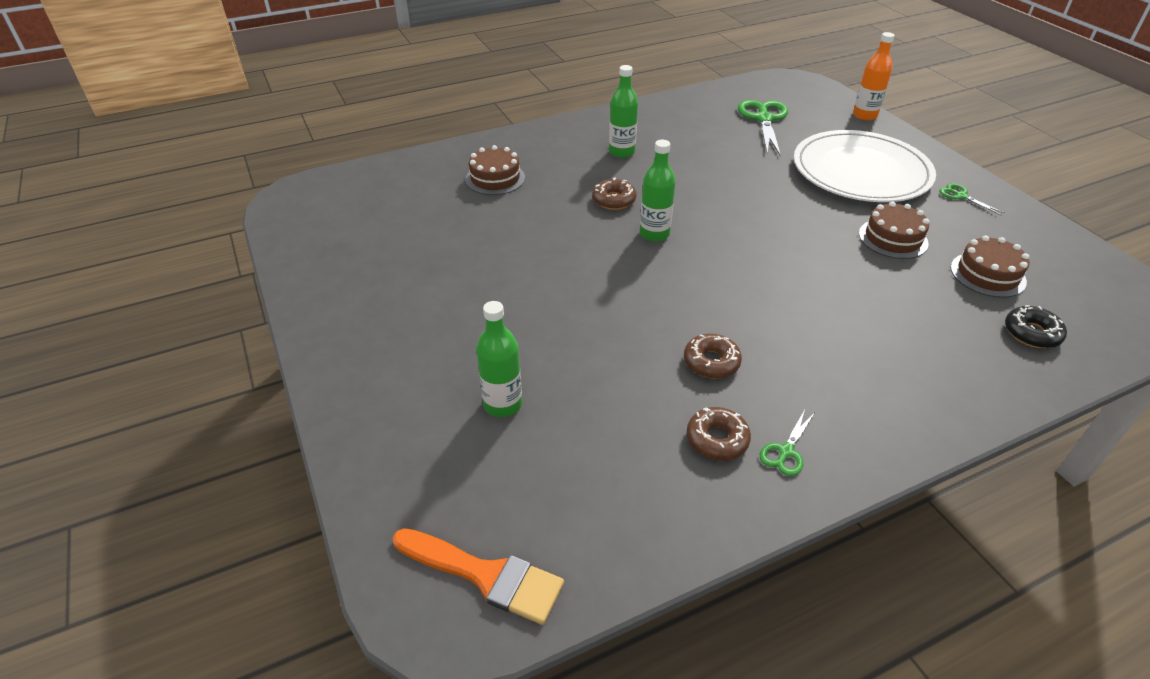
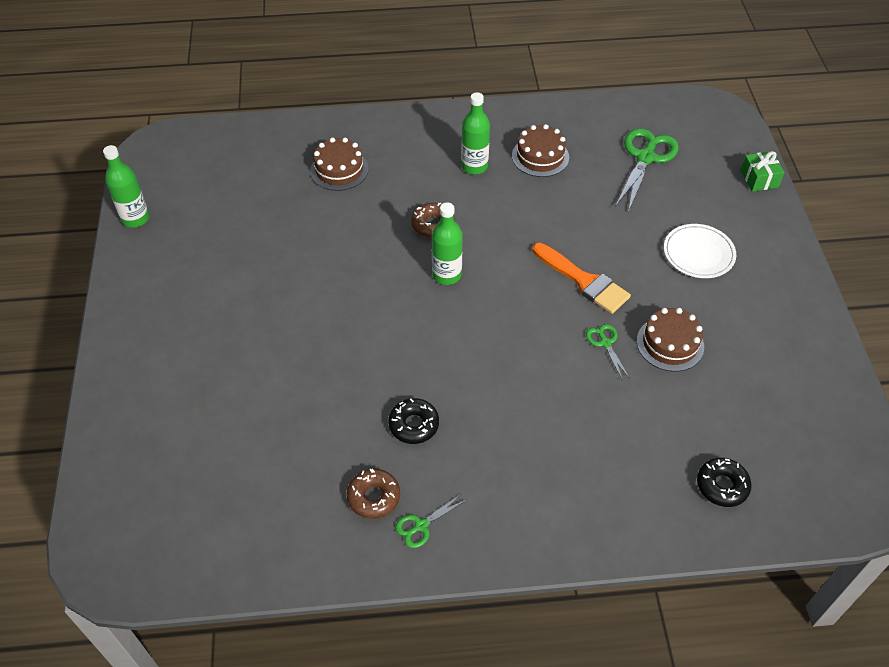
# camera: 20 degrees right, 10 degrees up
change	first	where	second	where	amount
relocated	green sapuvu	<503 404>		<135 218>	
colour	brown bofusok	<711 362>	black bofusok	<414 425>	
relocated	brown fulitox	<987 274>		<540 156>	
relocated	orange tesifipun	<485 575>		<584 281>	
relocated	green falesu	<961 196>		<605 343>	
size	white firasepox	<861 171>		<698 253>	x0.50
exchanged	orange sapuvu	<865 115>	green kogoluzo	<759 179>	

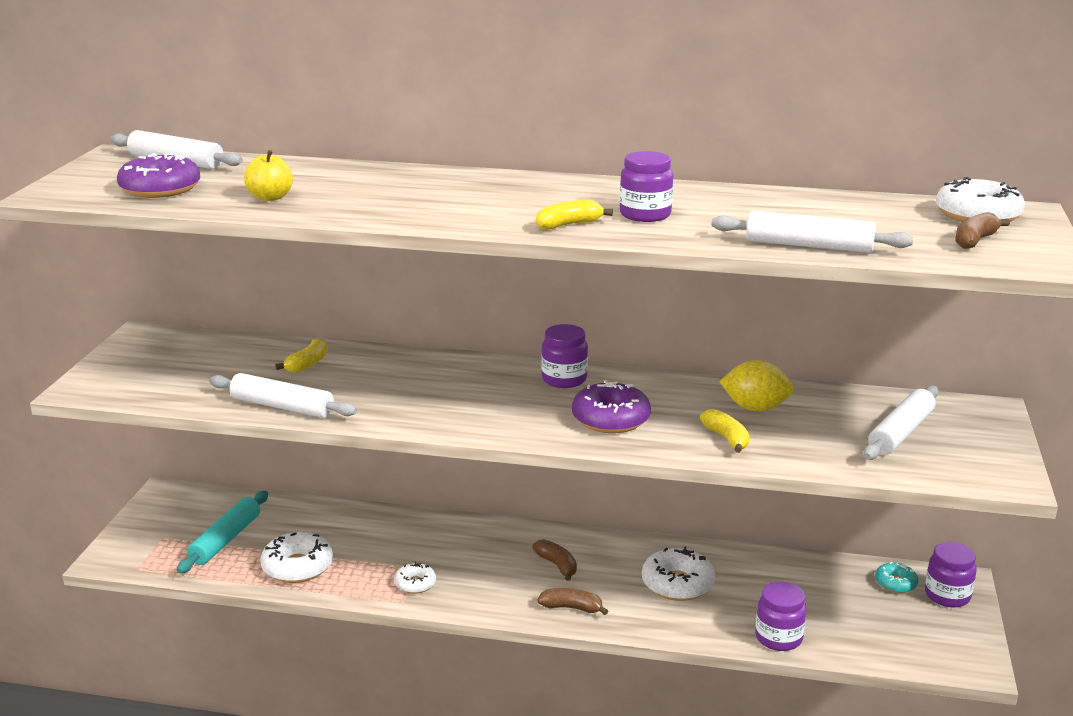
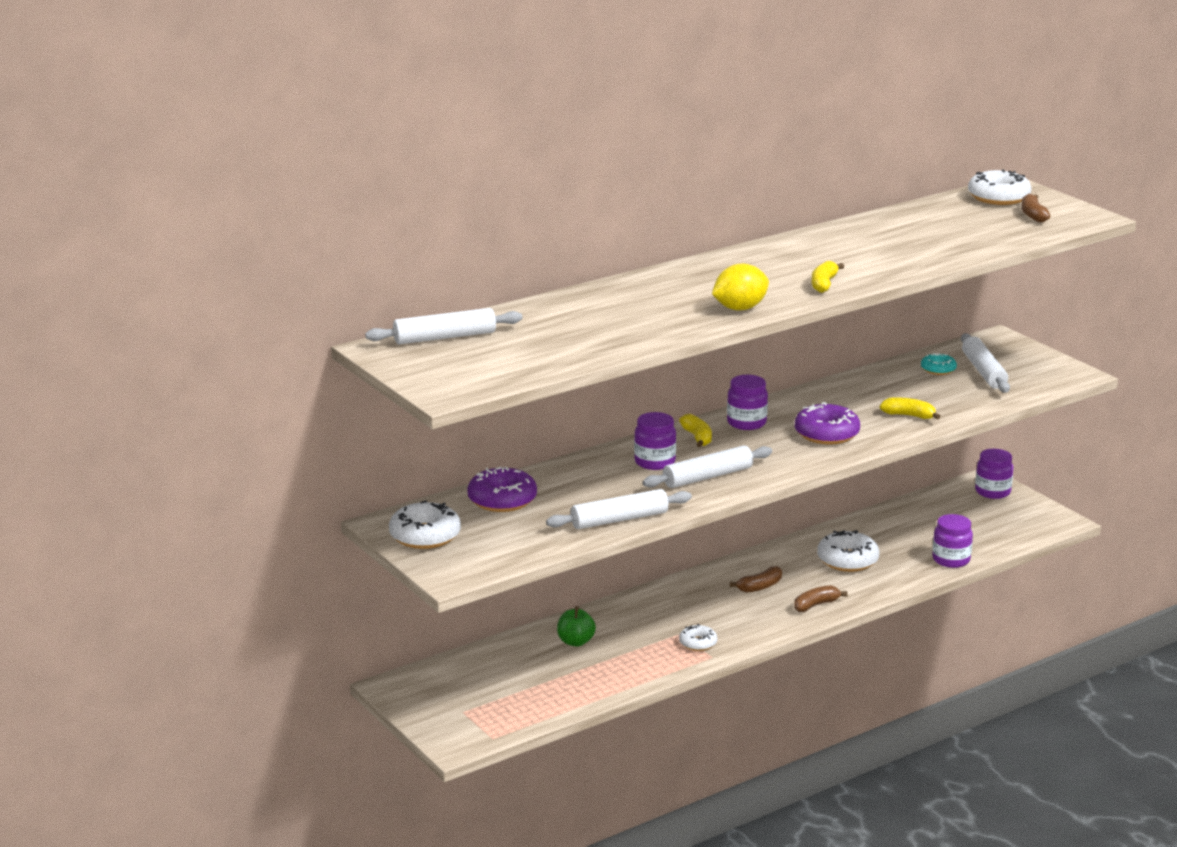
# camera: 45 degrees left, 0 degrees up
change	first	where	second	where	amount
relocated	white bofusok	<297 567>		<425 536>	
relocated	purple bofusok	<160 189>		<502 500>	
appeared			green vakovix	<575 642>	
relocated	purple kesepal	<645 215>		<654 462>	
relocated	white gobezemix	<808 246>		<707 477>	
relocated	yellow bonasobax	<308 364>		<697 437>	
relocated	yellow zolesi	<755 408>		<740 308>	
spun	brown bonasobax	<557 565>		<760 587>	135 degrees clockwise
relocated	turquoise bofusok	<895 583>		<938 369>	
missing	turquoise gobezemix	<225 540>			
missing	yellow vakovix	<270 197>			

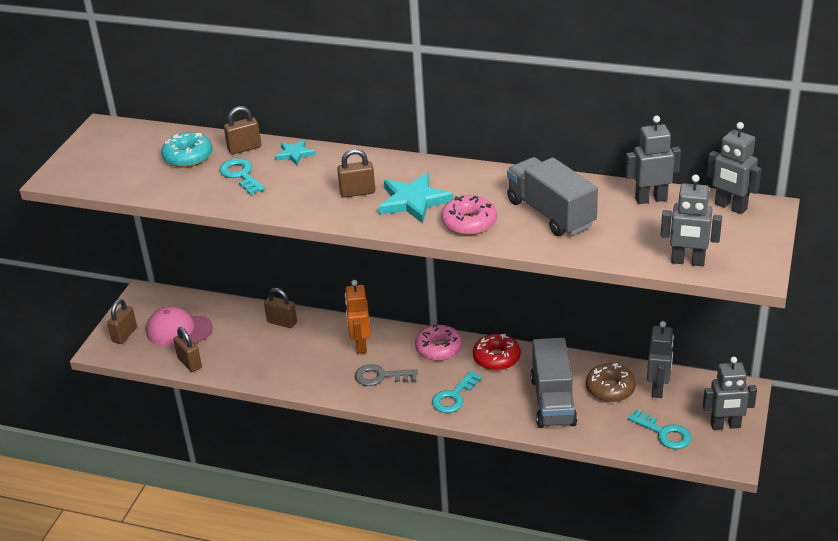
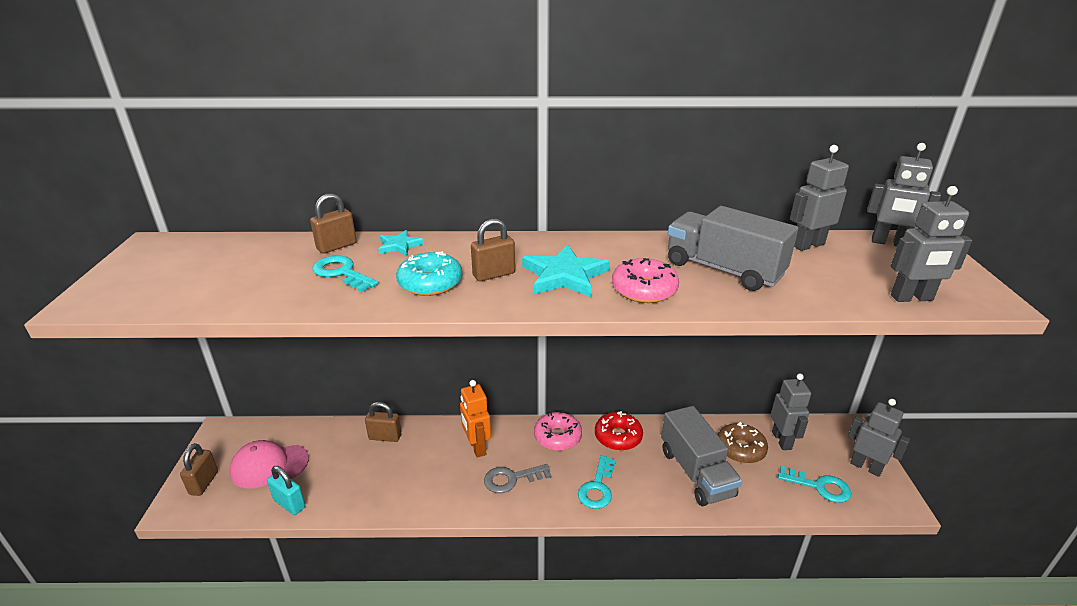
# camera: 20 degrees left, 5 degrees down
change	first	where	second	where	amount
colour	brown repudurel	<189 363>	turquoise repudurel	<289 504>	
relocated	turquoise bofusok	<188 157>		<430 283>	
spun	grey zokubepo	<725 425>		<866 467>	120 degrees counterclockwise

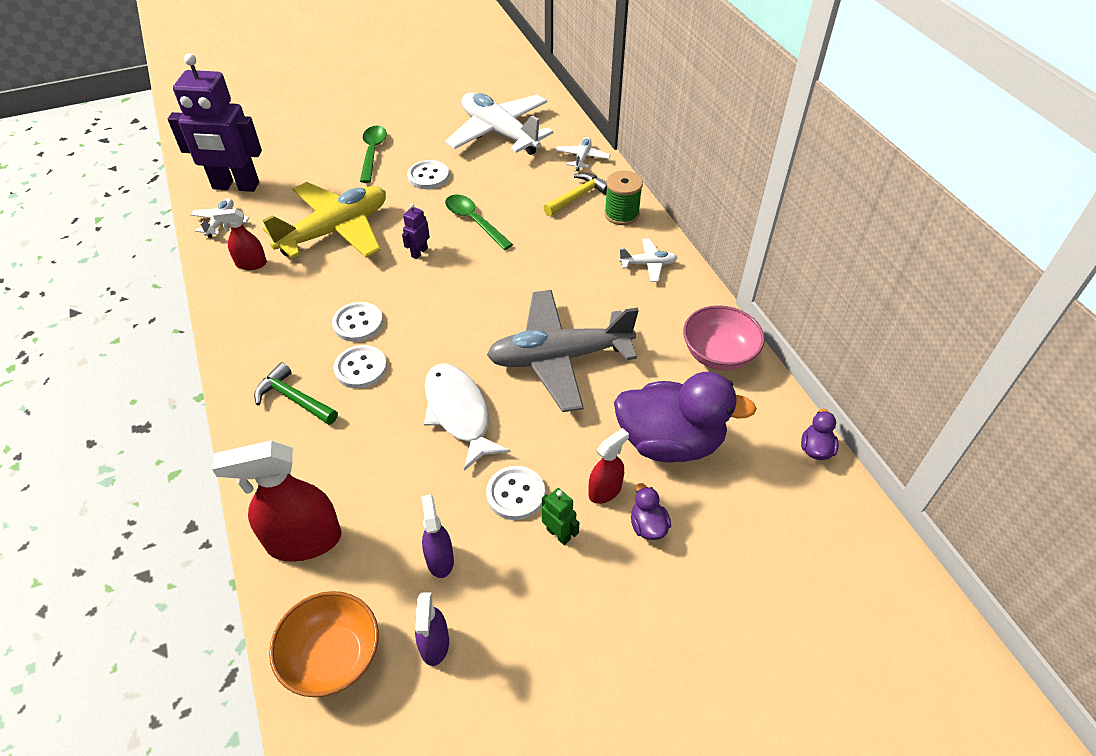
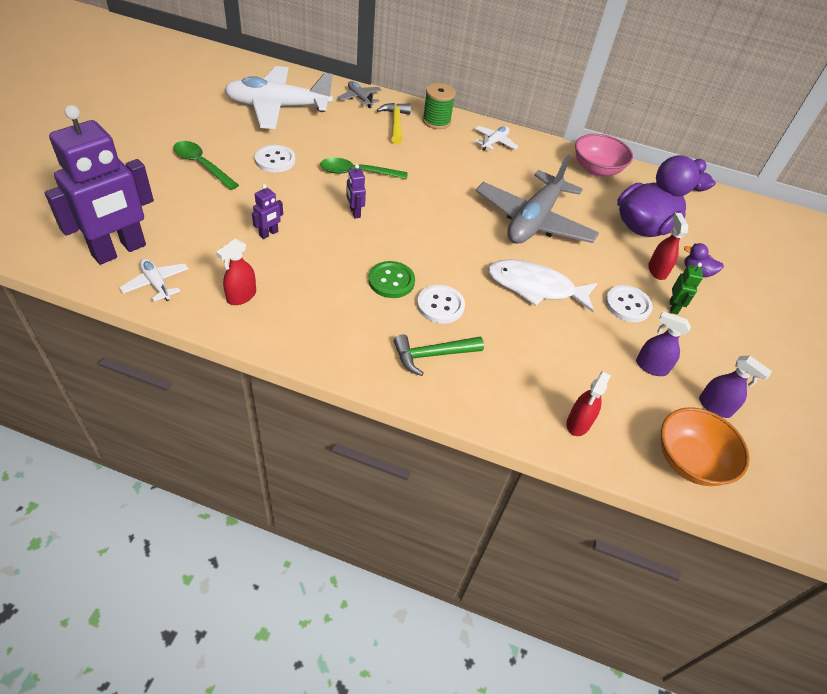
# camera: 55 degrees left, 0 degrees up
change	first	where	second	where	amount
exchanged	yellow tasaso	<335 231>	purple zokubepo	<269 234>	
colour	white tasaso	<582 158>	grey tasaso	<360 98>	
colour	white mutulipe	<358 323>	green mutulipe	<391 281>	
size	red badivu	<303 540>		<578 423>	x0.55
spun	green zokubepo	<558 534>		<673 307>	105 degrees clockwise

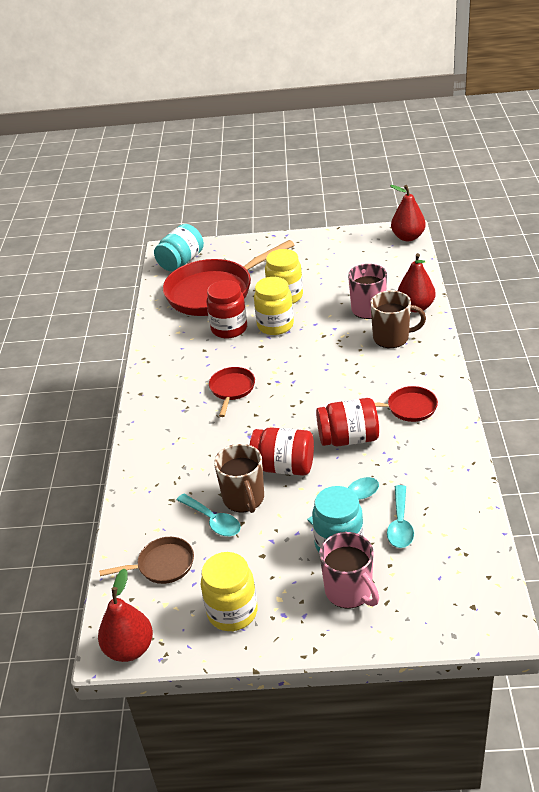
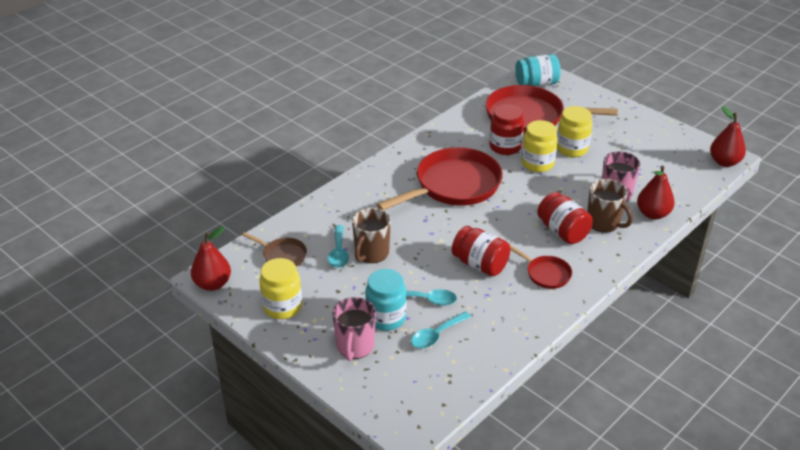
# camera: 40 degrees right, 0 degrees up
change	first	where	second	where	amount
size	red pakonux	<232 389>		<453 186>	x2.15
relocated	red kesepal	<284 467>		<562 231>	

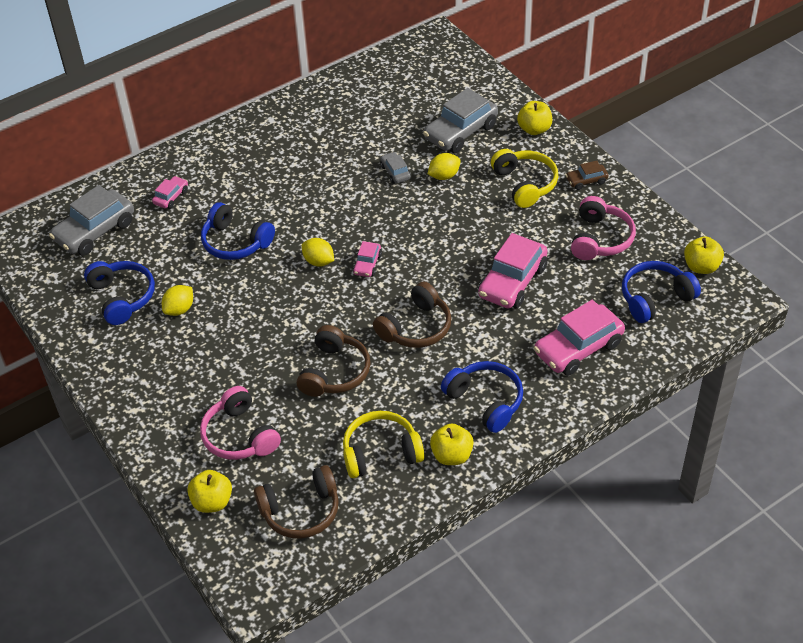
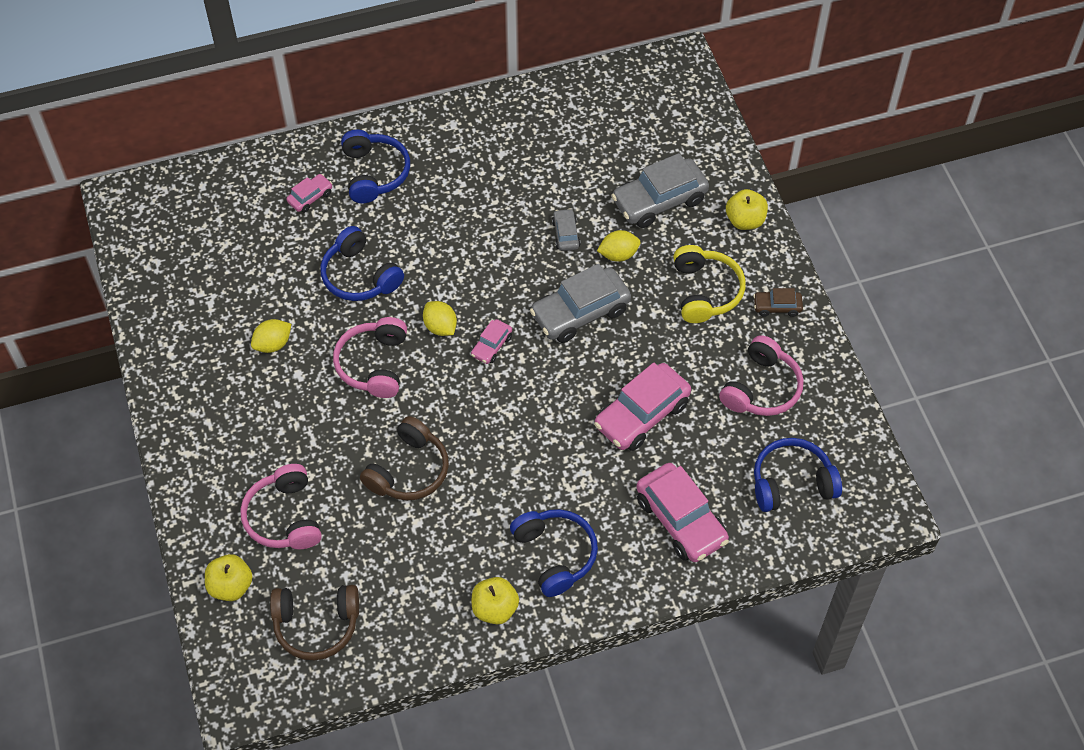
# camera: 15 degrees right, 10 degrees up
change	first	where	second	where	amount
appeared			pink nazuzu	<374 364>	
relocated	blue nazuzu	<122 297>		<374 173>	
relocated	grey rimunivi	<95 231>		<580 312>	
spun	pink rimunivi	<578 348>		<681 520>	105 degrees counterclockwise
missing	yellow nazuzu	<381 452>			
missing	brown nazuzu	<416 327>			
missing	yellow vakovix	<701 267>			

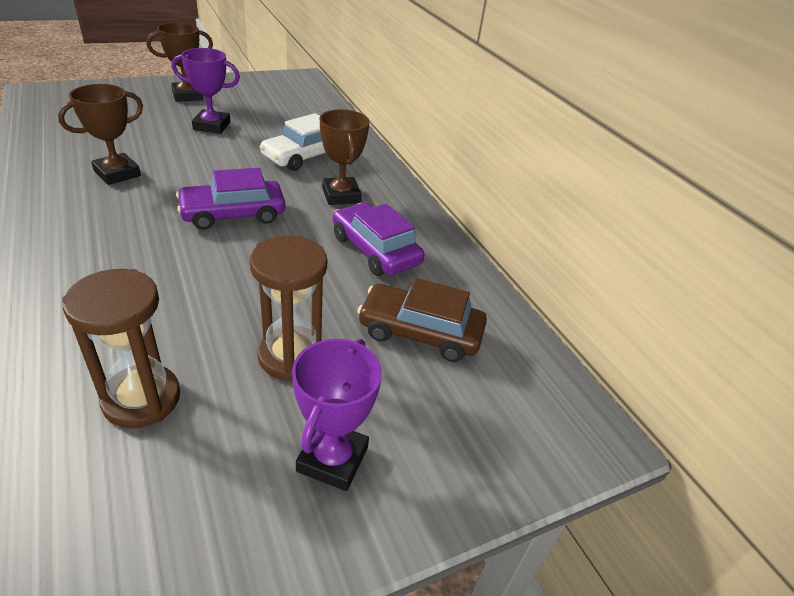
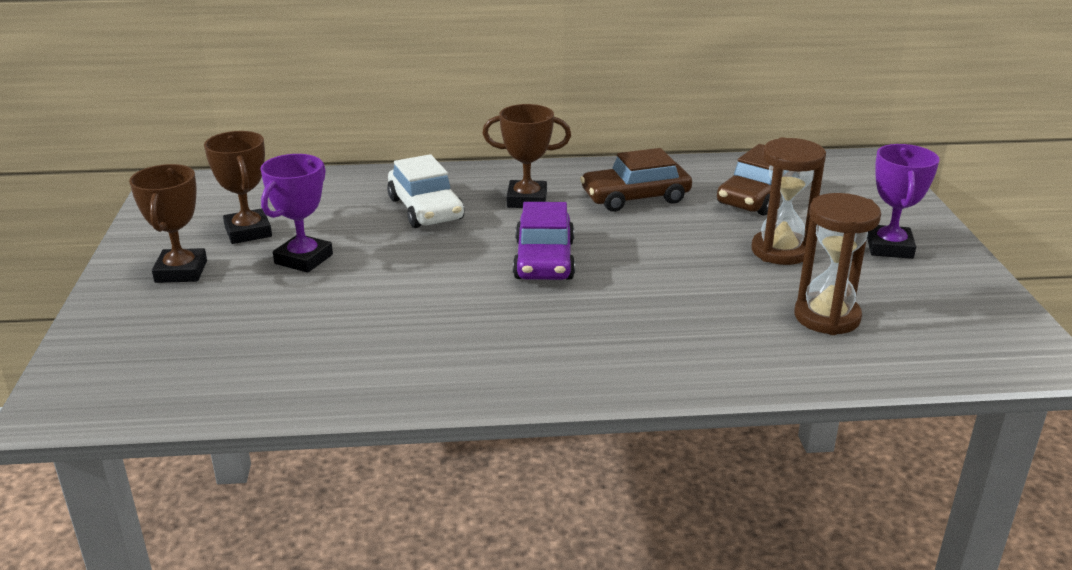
# camera: 65 degrees left, 10 degrees down
change	first	where	second	where	amount
relocated	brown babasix	<117 173>		<248 232>	
colour	purple rimunivi	<375 250>	brown rimunivi	<635 197>	
spun	purple babasix	<332 459>		<889 247>	60 degrees clockwise

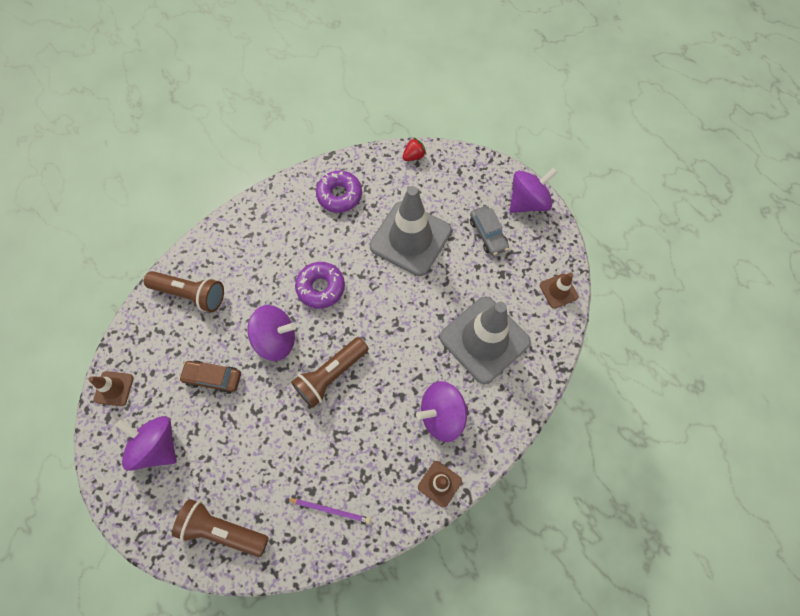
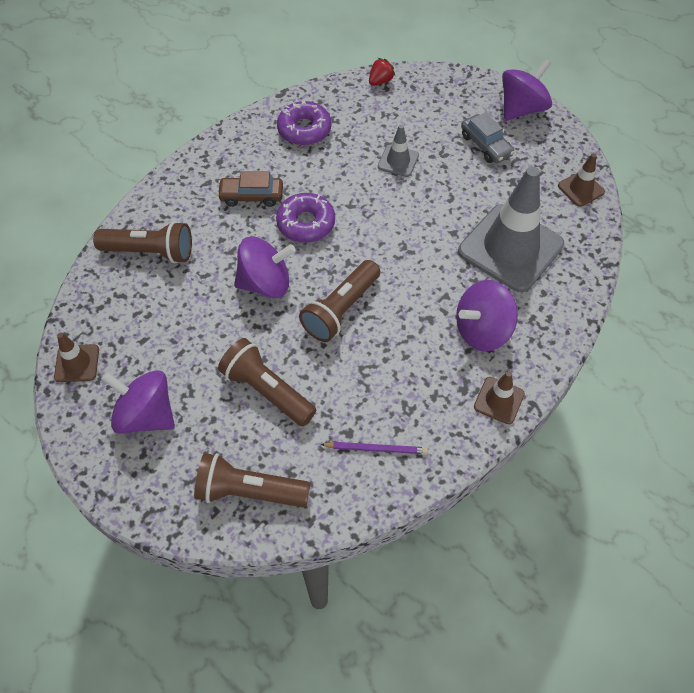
# camera: 10 degrees left, 10 degrees down
change	first	where	second	where	amount
relocated	brown rimunivi	<213 378>		<251 196>	
appeared			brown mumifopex	<267 390>	
size	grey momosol	<410 238>		<398 161>	x0.45

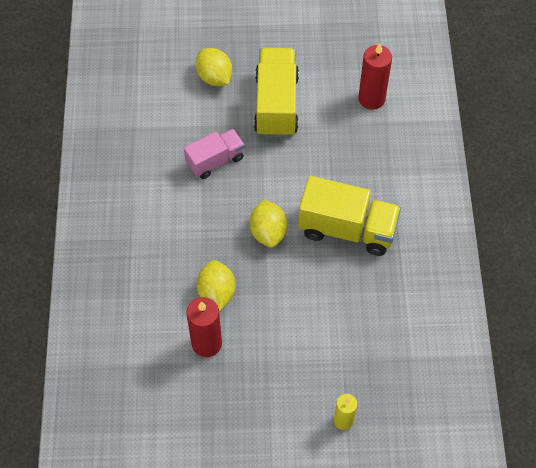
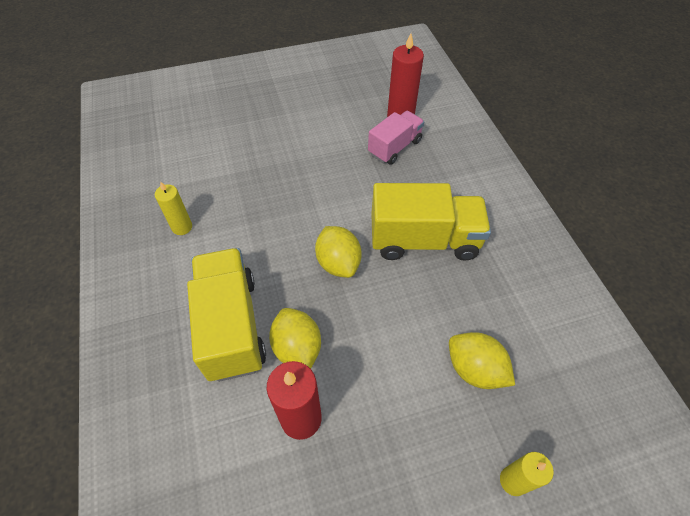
# camera: 15 degrees left, 5 degrees down
change	first	where	second	where	amount
appeared			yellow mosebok	<182 227>	
relocated	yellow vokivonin	<276 105>		<231 326>	
relocated	pink vokivonin	<215 160>		<394 147>	
relocated	yellow zolesi	<214 77>		<474 369>	

